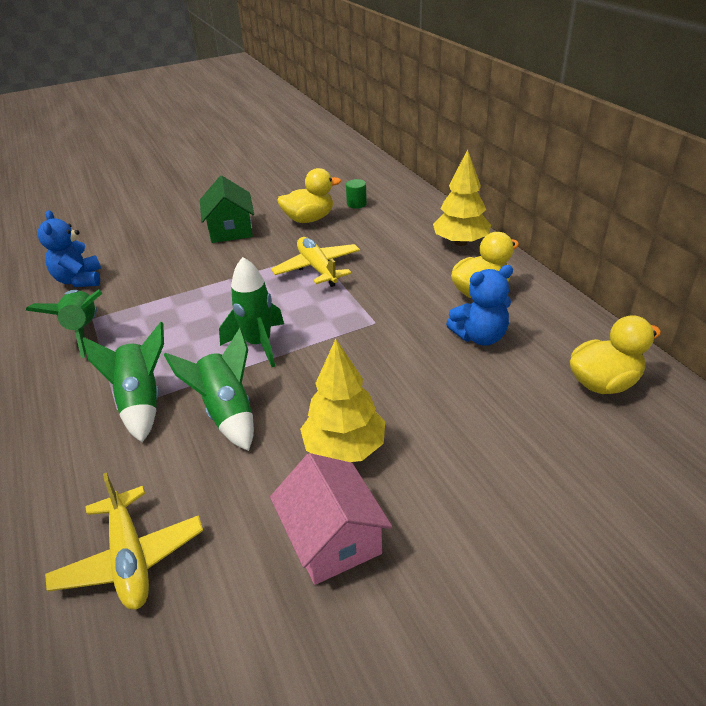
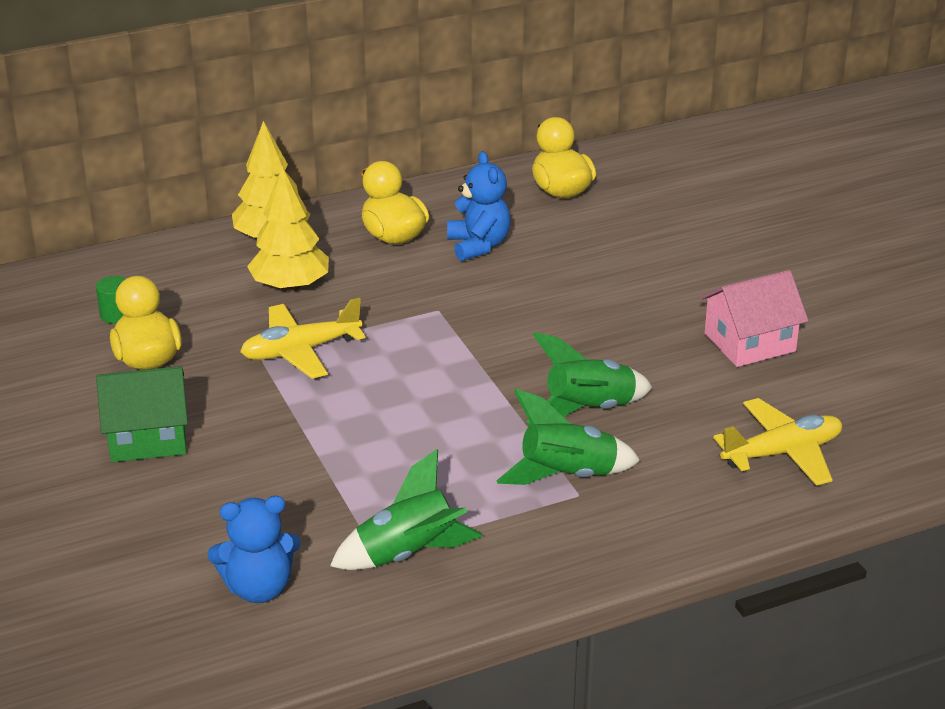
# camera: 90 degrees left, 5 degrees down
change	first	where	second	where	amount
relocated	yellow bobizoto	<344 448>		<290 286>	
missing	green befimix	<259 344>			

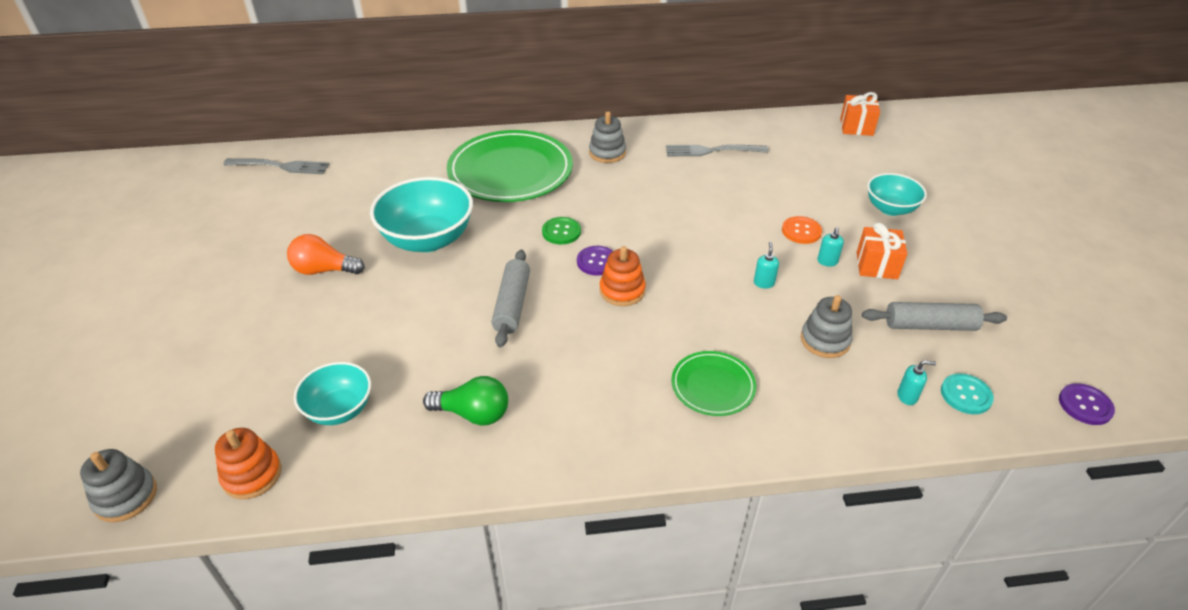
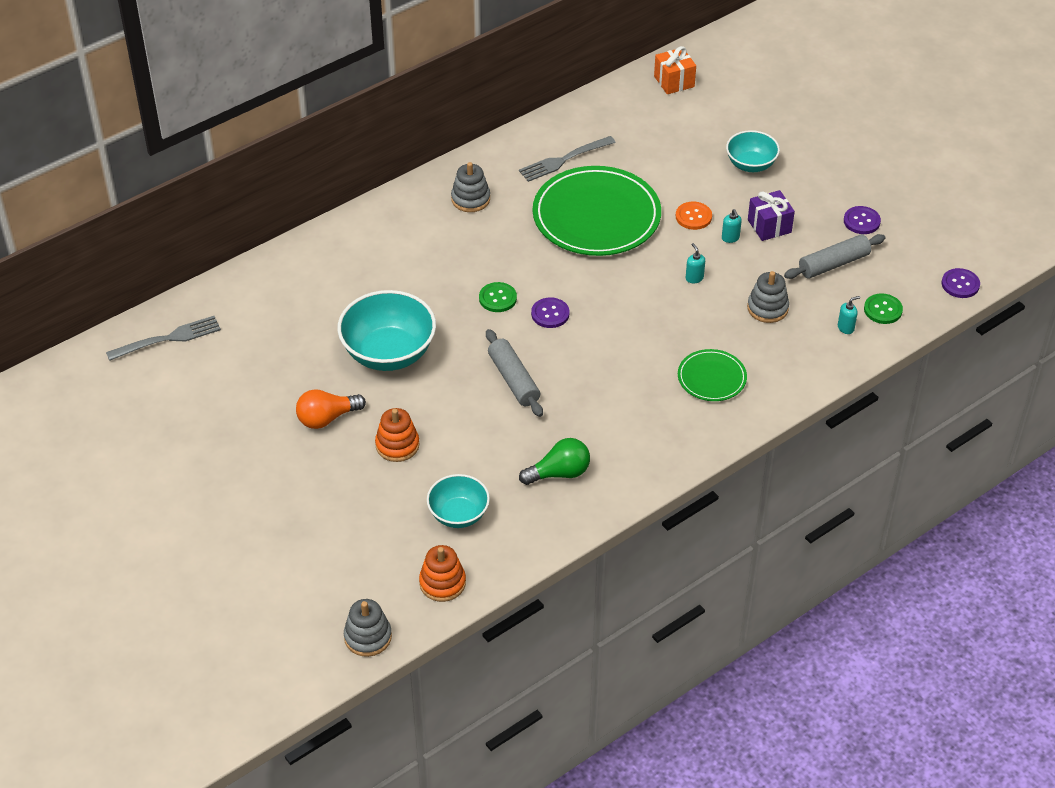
# camera: 30 degrees left, 5 degrees up
change	first	where	second	where	amount
relocated	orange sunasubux	<622 291>		<397 445>	
relocated	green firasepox	<510 171>		<596 216>	
colour	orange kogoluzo	<876 265>	purple kogoluzo	<769 226>	
appeared			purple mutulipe	<861 221>	
colour	turquoise mutulipe	<966 395>	green mutulipe	<883 310>	

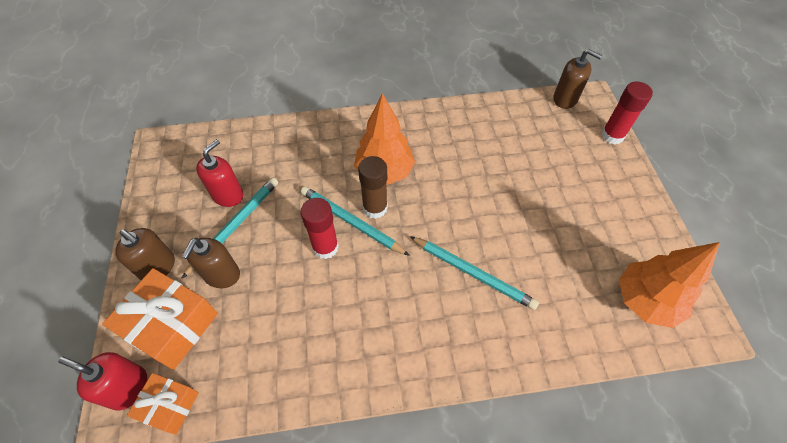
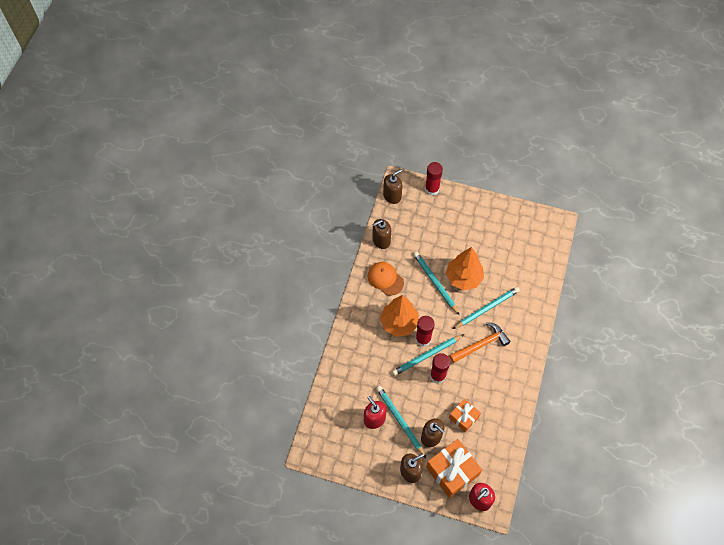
# camera: 65 degrees left, 5 degrees up
change	first	where	second	where	amount
appeared			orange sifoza	<385 279>	
appeared			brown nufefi	<381 240>	
appeared			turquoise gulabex	<435 283>	
colour	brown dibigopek	<375 208>	red dibigopek	<423 339>	
relocated	orange bobizoto	<645 301>		<463 278>	
appeared			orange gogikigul	<481 344>	
relocated	orange kogoluzo	<170 406>		<463 417>	

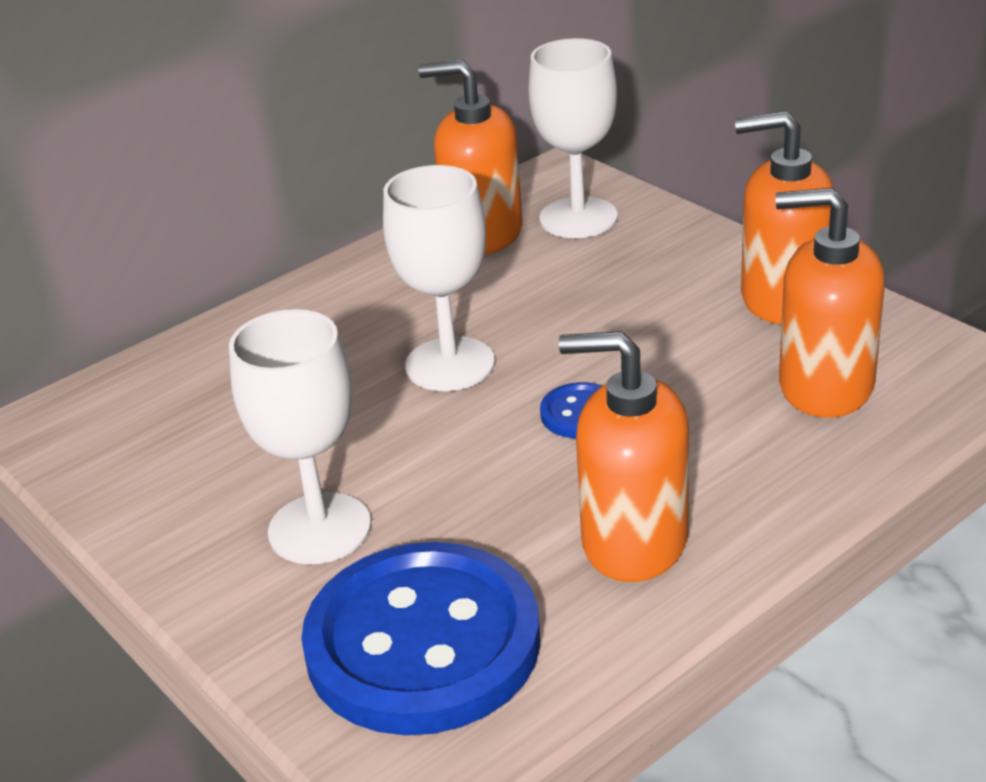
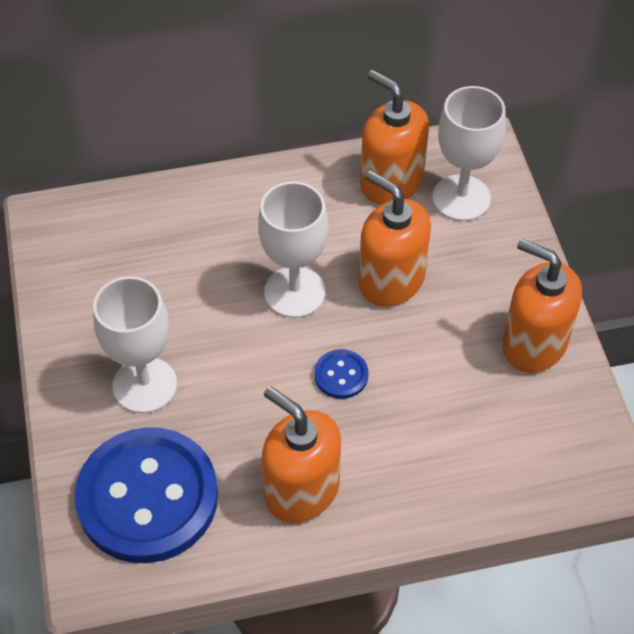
# camera: 25 degrees right, 20 degrees up
change	first	where	second	where	amount
relocated	orange nufefi	<825 386>		<391 280>	

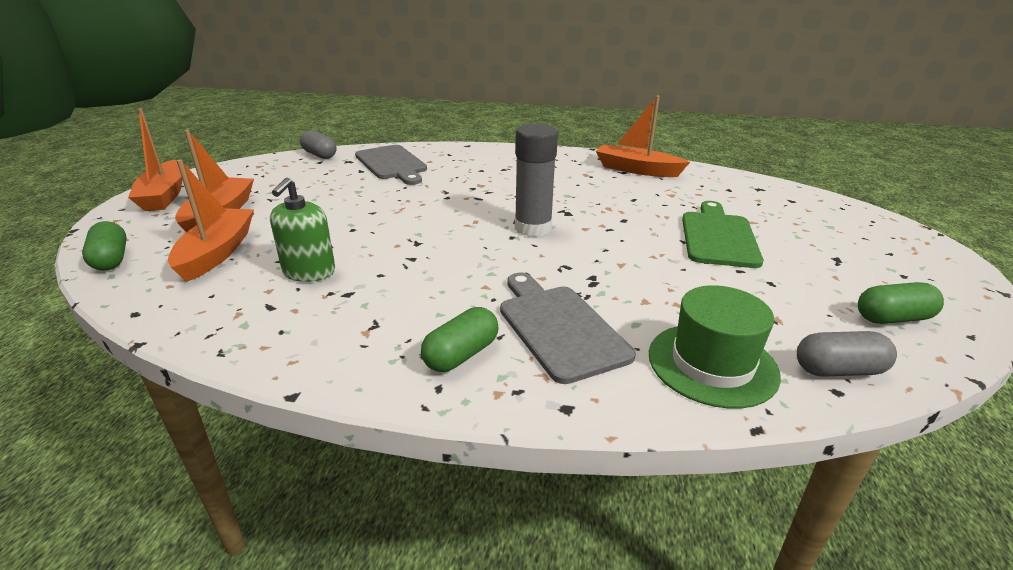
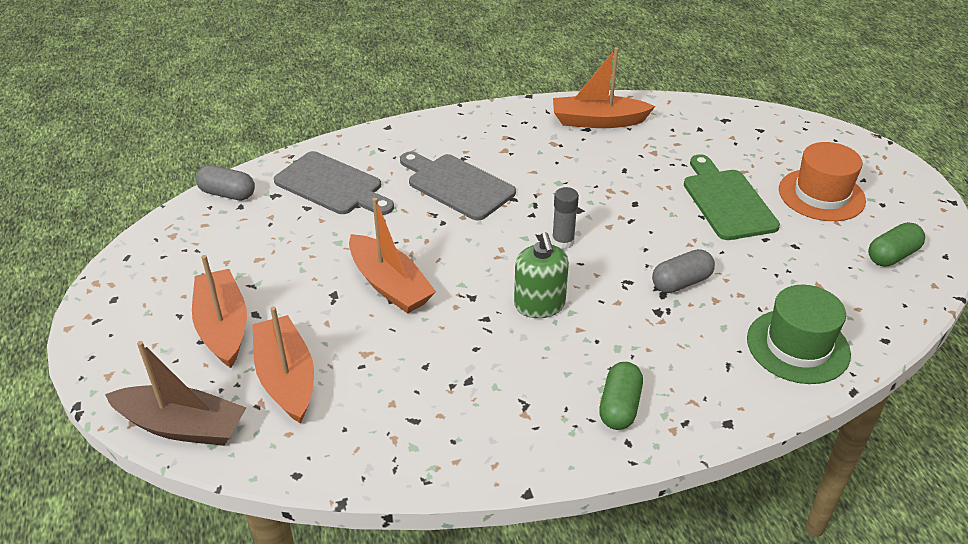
# camera: 25 degrees left, 10 degrees up
change	first	where	second	where	amount
exchanged	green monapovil	<111 259>	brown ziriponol	<182 426>	
relocated	orange ziriponol	<164 195>		<390 285>	
relocated	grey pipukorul	<559 327>		<457 185>	
relocated	green nufefi	<309 272>		<539 305>	
size	grey dibigopek	<533 228>		<563 241>	x0.58
relocated	grey monapovil	<838 370>		<681 282>	
appeared			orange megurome	<821 195>	

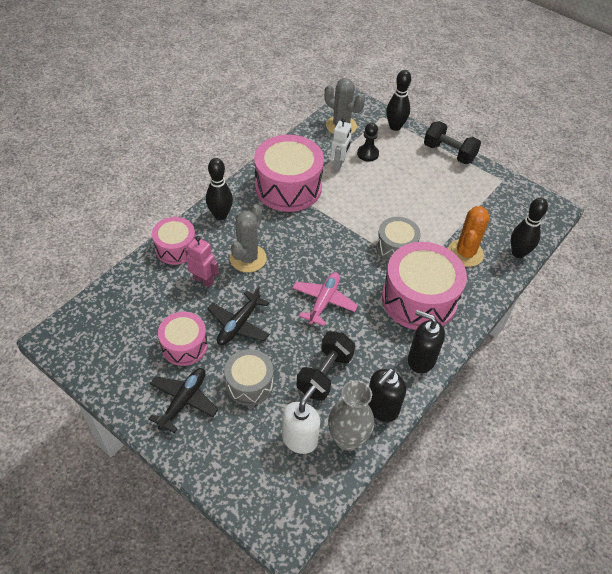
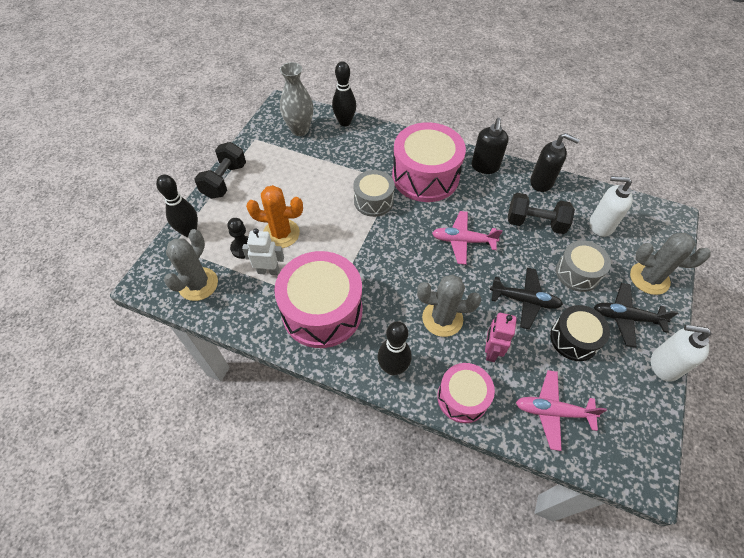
# camera: 105 degrees left, 5 degrees up
change	first	where	second	where	amount
relocated	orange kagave	<465 253>		<281 233>	
relocated	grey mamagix	<347 439>		<299 130>	
appeared			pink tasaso	<553 411>	
colour	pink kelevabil	<184 345>	black kelevabil	<574 339>	
appeared			grey kagave	<649 278>	
appeared			white nufefi	<663 365>	

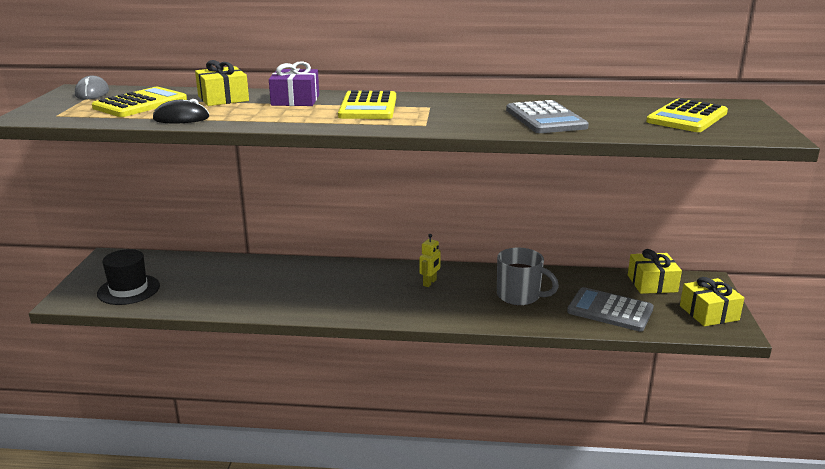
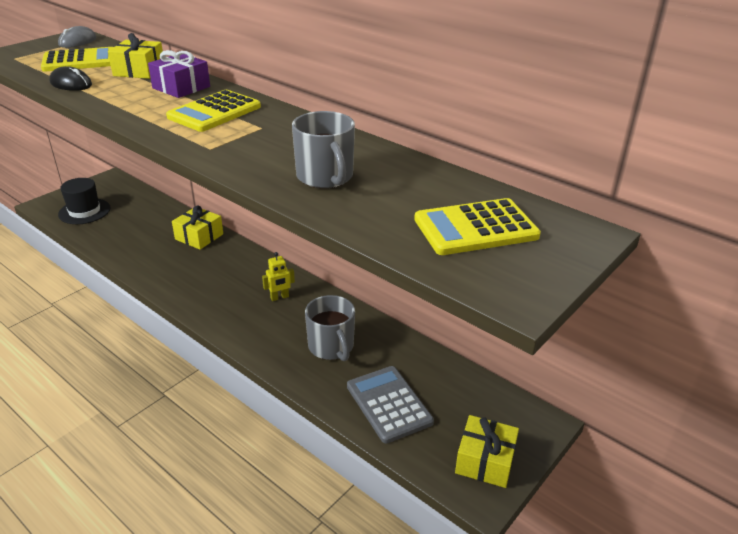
# camera: 35 degrees right, 10 degrees up
change	first	where	second	where	amount
relocated	yellow kogoluzo	<652 283>		<199 236>	
exchanged	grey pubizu	<545 119>	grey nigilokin	<325 177>	

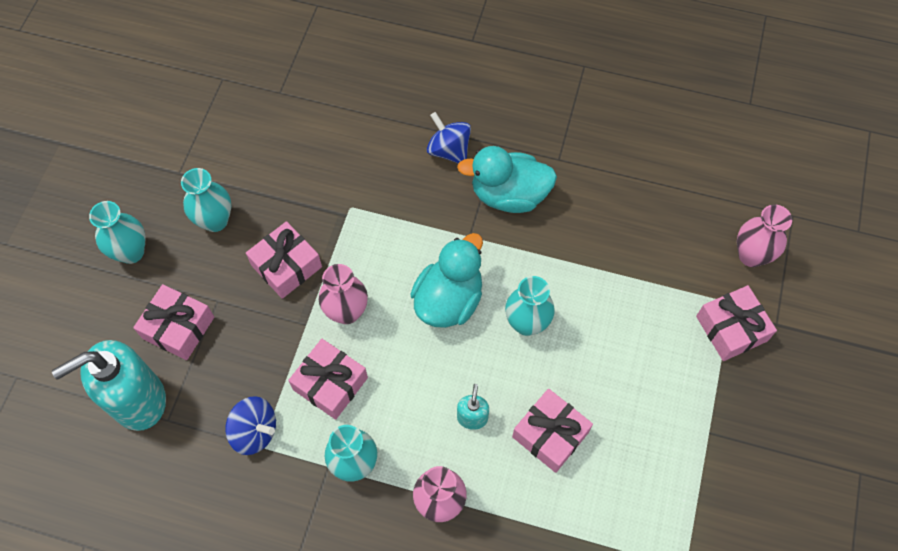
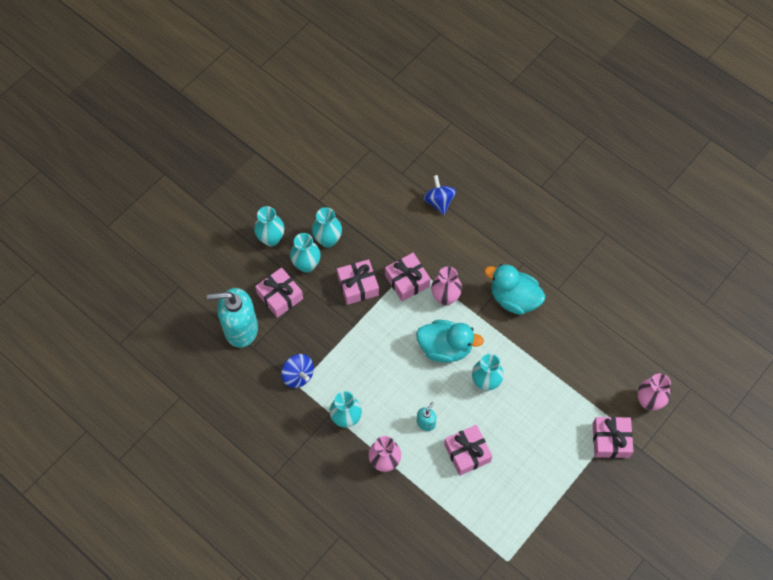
# camera: 25 degrees right, 0 degrees up
change	first	where	second	where	amount
appeared			turquoise mamagix	<306 265>	
relocated	pink kogoluzo	<330 383>		<407 281>	
spun	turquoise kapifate	<449 300>		<445 348>	45 degrees clockwise
relocated	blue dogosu	<449 150>		<439 201>	
relocated	pink mamagix	<346 312>		<445 297>	

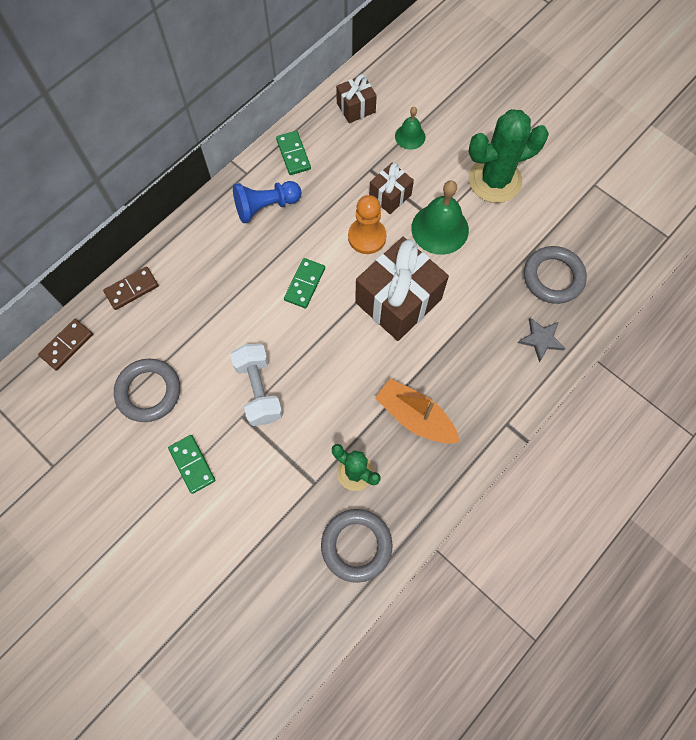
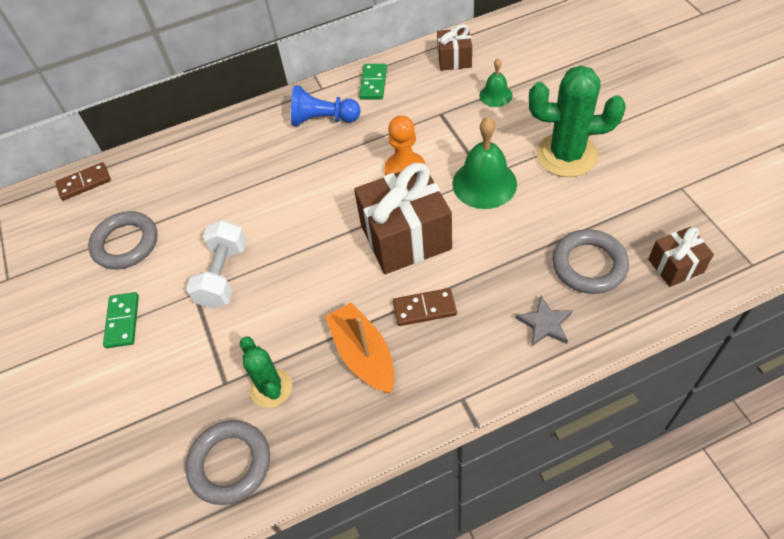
# camera: 30 degrees right, 15 degrees down
change	first	where	second	where	amount
relocated	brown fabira	<132 289>		<424 308>	
relocated	brown kogoluzo	<390 196>		<675 266>	
missing	green fabira	<304 284>			

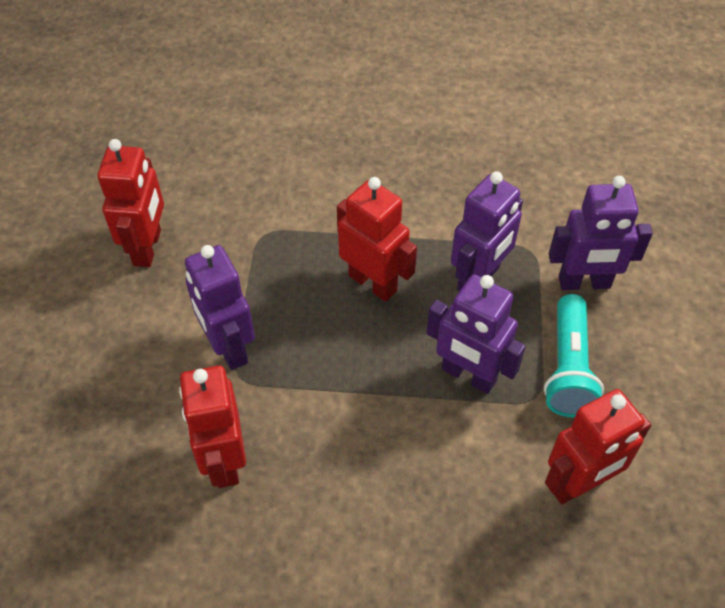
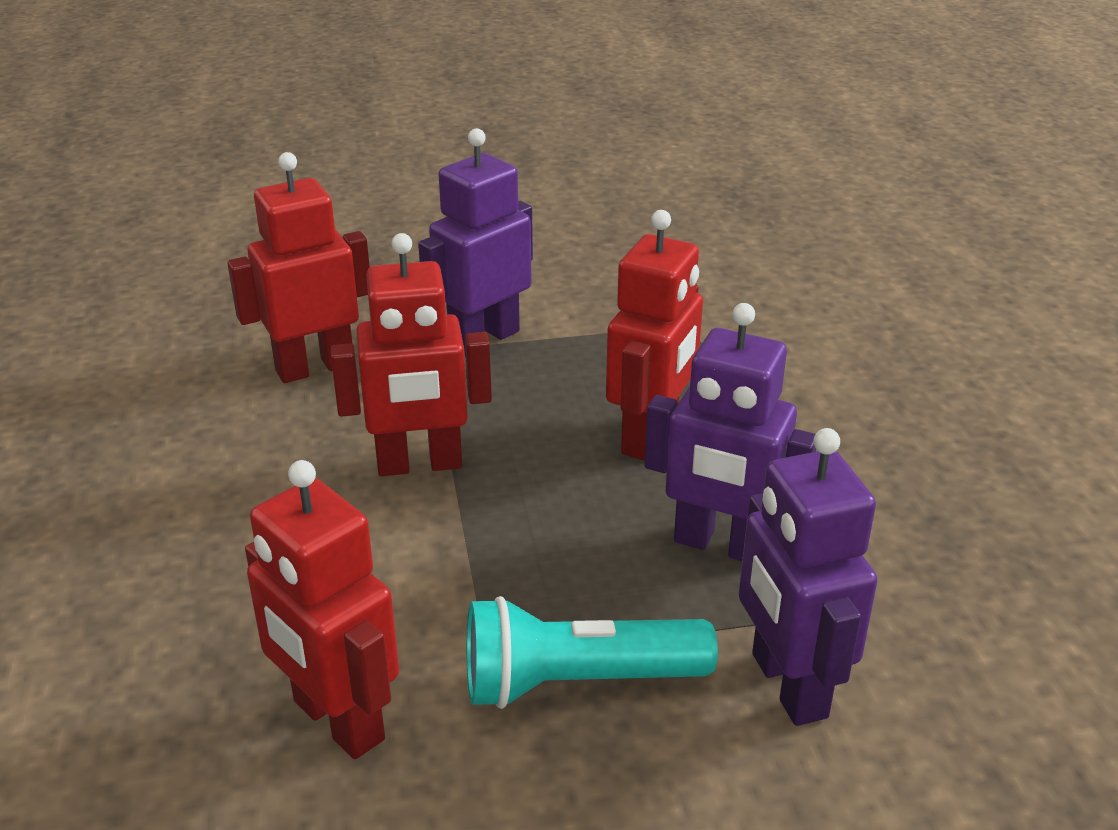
# camera: 75 degrees right, 20 degrees down
change	first	where	second	where	amount
relocated	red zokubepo	<148 247>		<419 465>	
missing	purple zokubepo	<468 375>			

